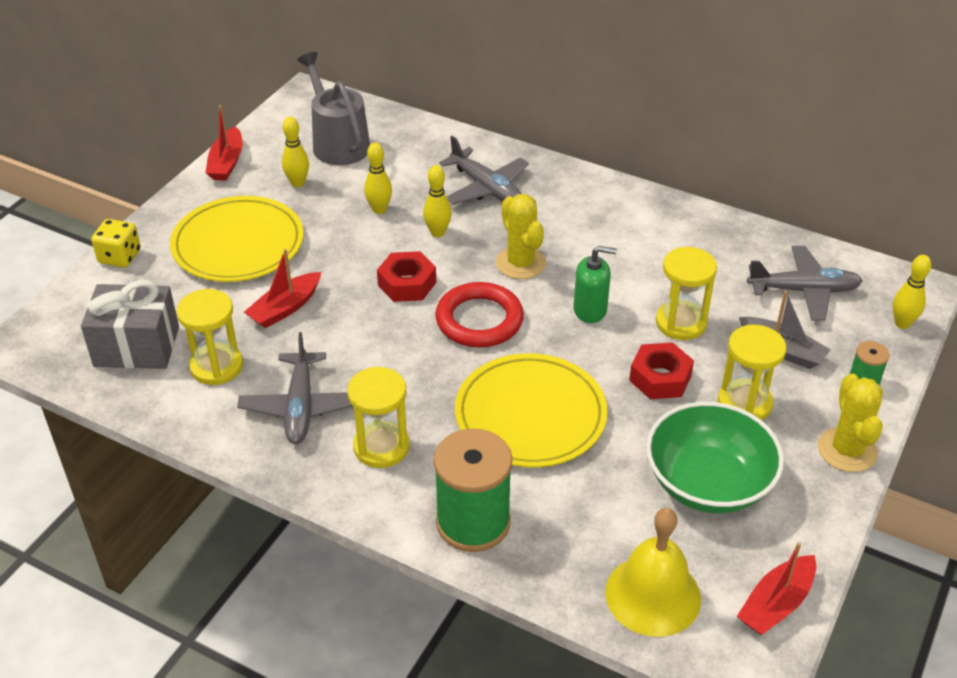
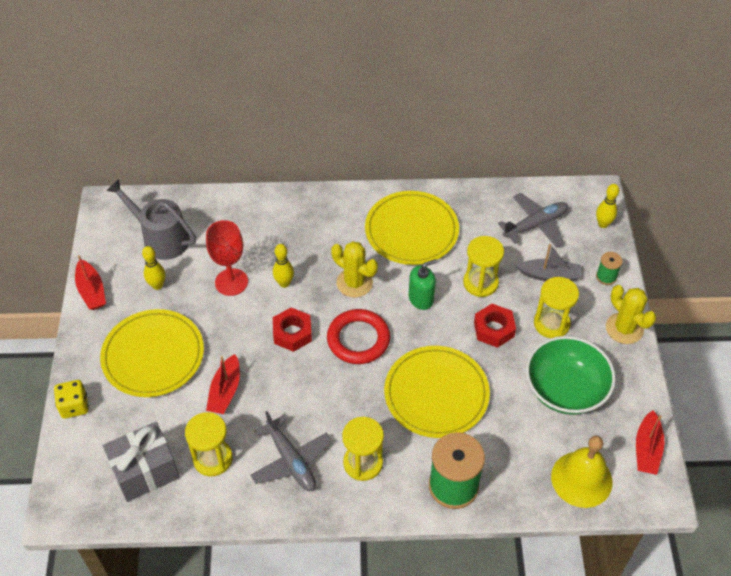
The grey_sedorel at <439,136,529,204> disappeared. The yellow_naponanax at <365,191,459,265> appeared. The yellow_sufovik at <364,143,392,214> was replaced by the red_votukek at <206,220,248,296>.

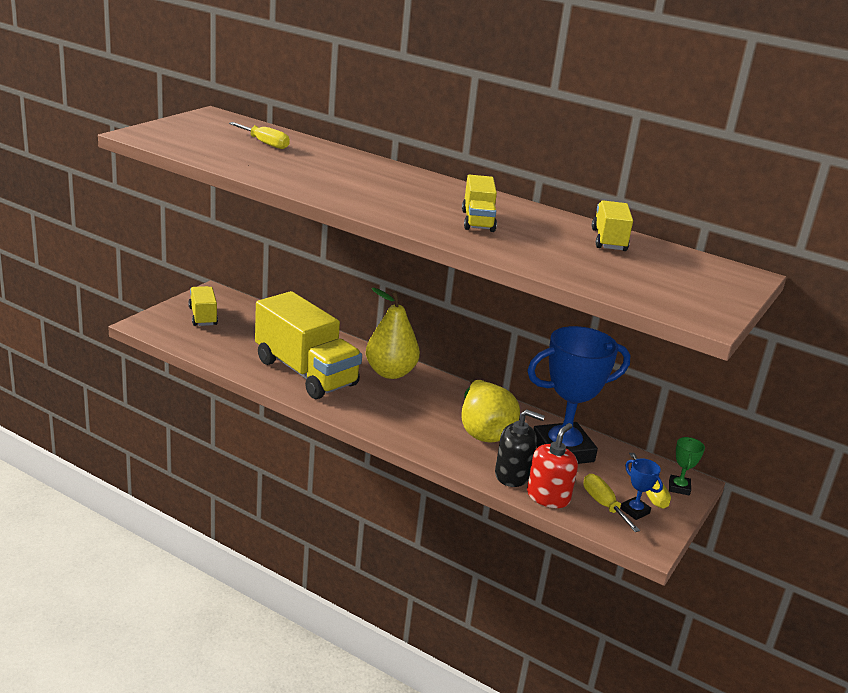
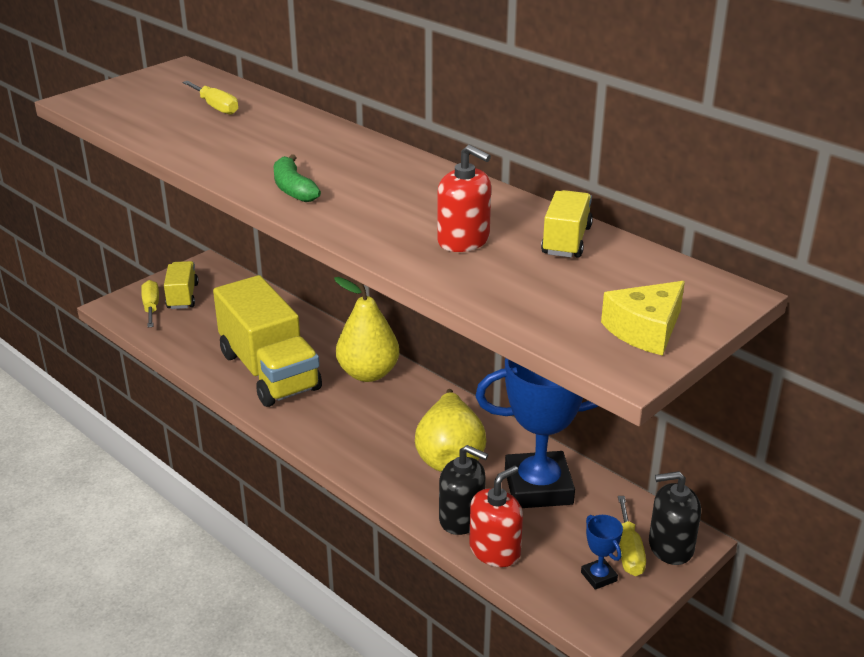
The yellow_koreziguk at <462,175,497,232> disappeared. The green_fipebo at <274,154,321,202> appeared. The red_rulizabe at <437,145,491,252> appeared. The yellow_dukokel at <601,281,685,356> appeared. The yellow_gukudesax moved from <583,474,640,532> to <141,280,159,327>. The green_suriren at <669,437,705,496> was replaced by the black_rulizabe at <649,471,701,565>.

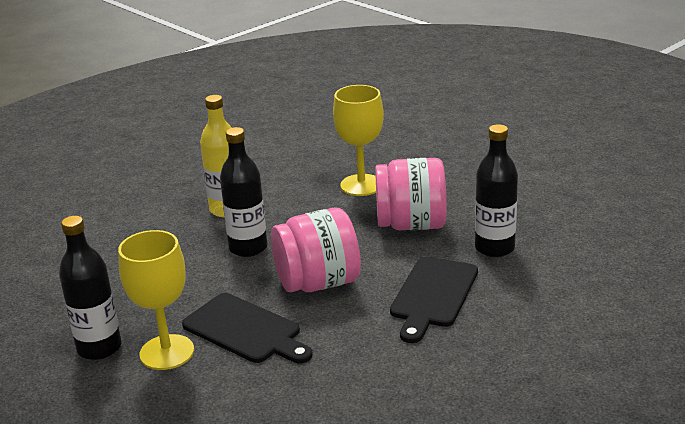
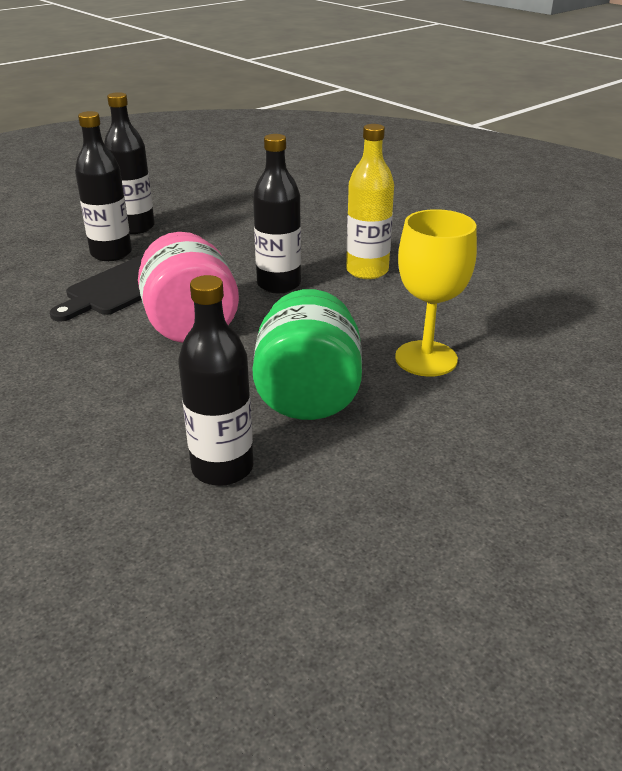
The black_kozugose at <390,256,478,343> disappeared. The yellow_votukek at <118,230,194,370> was replaced by the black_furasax at <75,111,132,261>. The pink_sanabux at <375,158,447,230> became the green_sanabux at <253,289,362,420>.

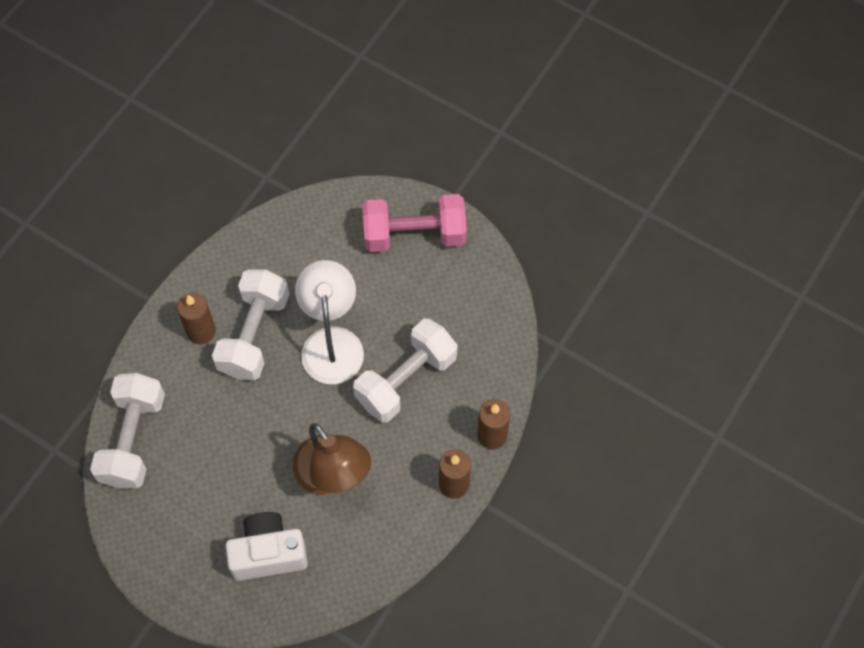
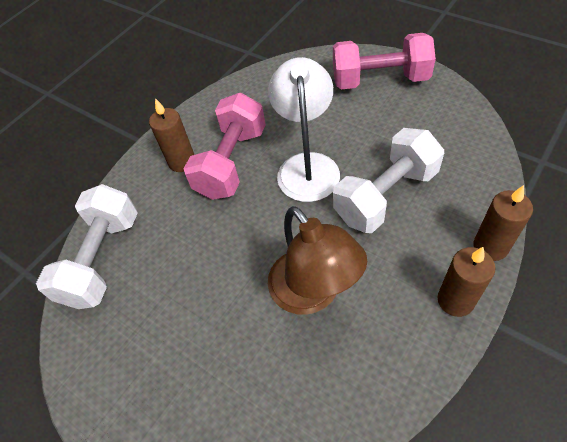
The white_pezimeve at <226,512,308,581> disappeared. The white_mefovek at <212,269,289,380> became the pink_mefovek at <184,93,266,200>.

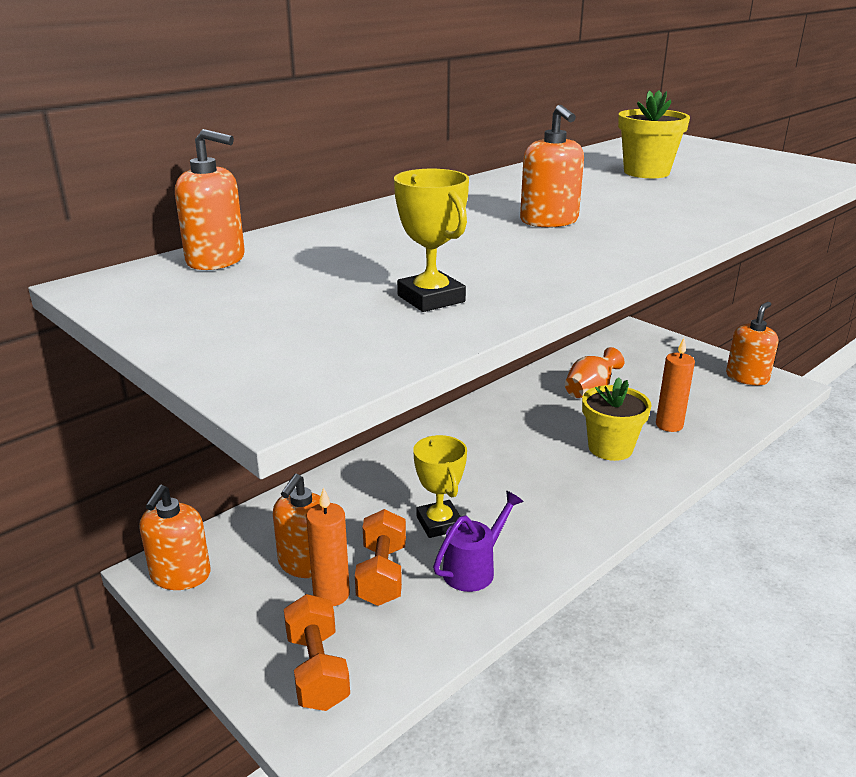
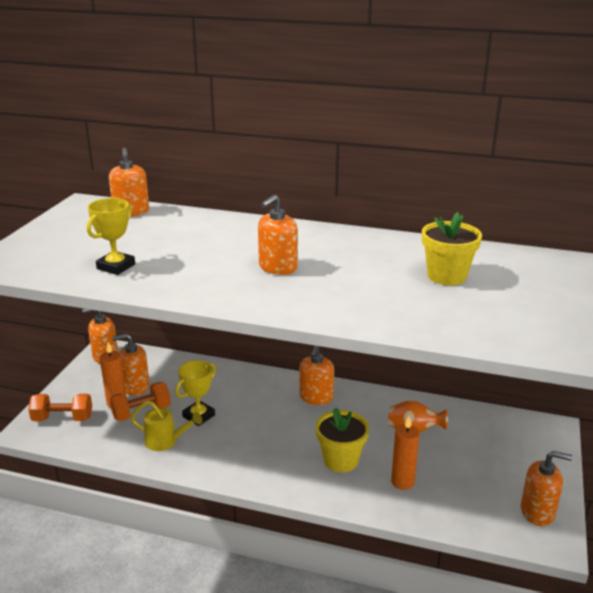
The orange_rulizabe at <299,346,334,405> appeared. The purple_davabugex at <433,491,524,592> became the yellow_davabugex at <131,401,202,451>. The orange_mefovek at <284,594,350,711> turned 45 degrees clockwise.

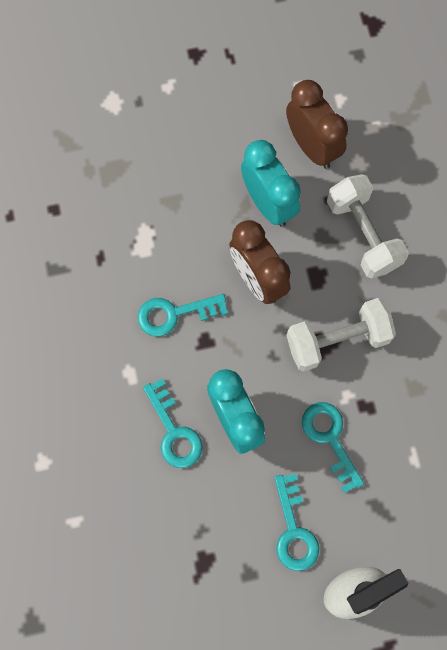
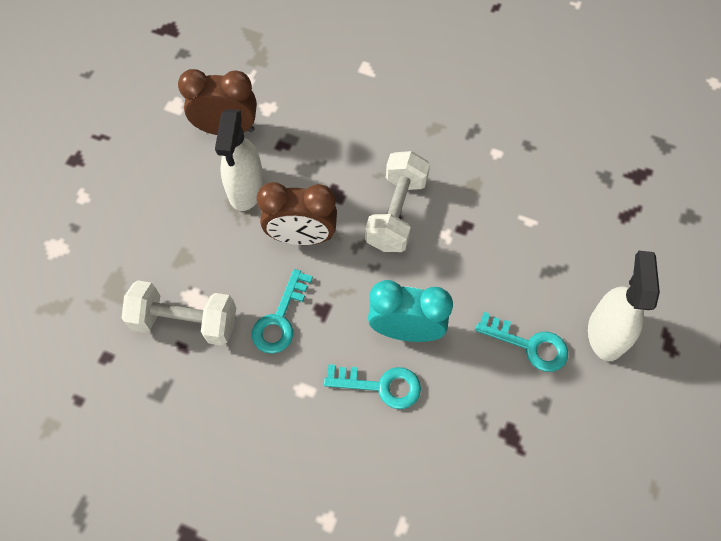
The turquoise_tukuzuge at <302,402,364,493> disappeared. The white_mefovek moved from <327,174,409,279> to <122,280,236,346>. The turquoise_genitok at <241,140,301,227> was replaced by the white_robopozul at <215,109,264,211>.

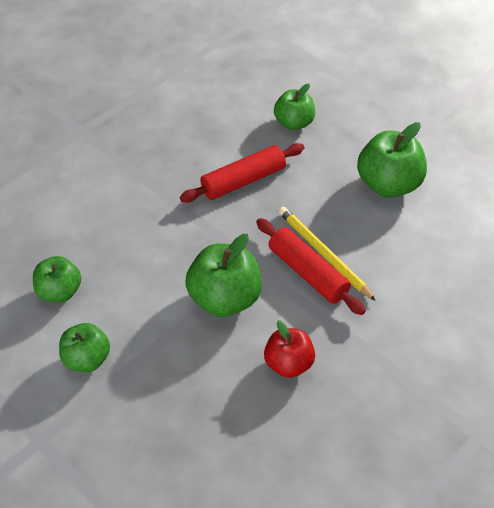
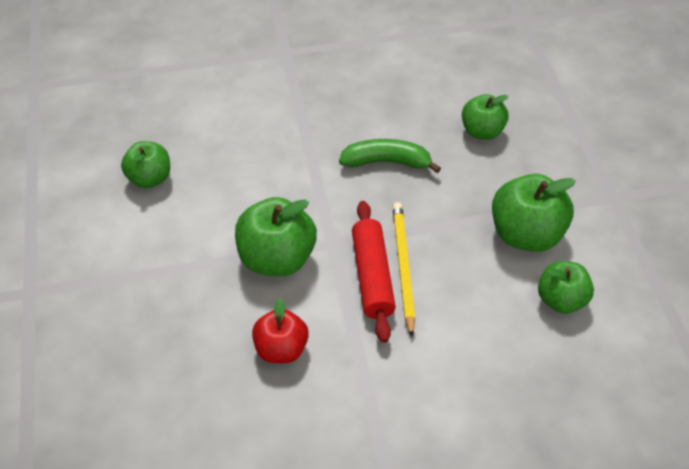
The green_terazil moved from <59,323,110,372> to <538,261,594,314>. The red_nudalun at <180,143,305,202> was replaced by the green_fipebo at <339,139,441,173>.

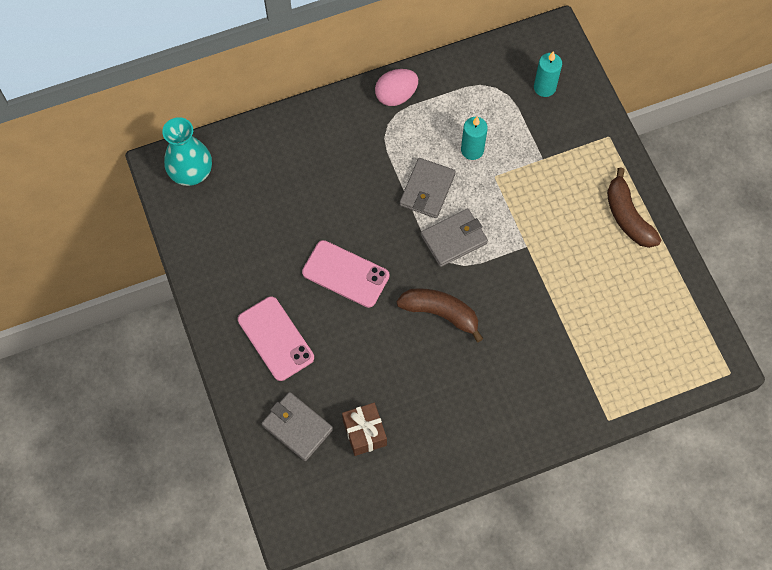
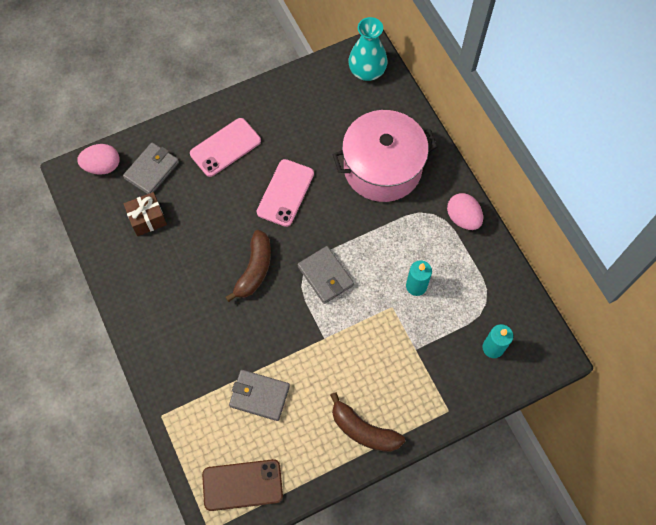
The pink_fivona at <77,144,119,175> appeared. The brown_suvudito at <202,459,283,511> appeared. The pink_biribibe at <332,110,437,202> appeared. The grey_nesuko moved from <400,158,456,218> to <229,370,290,421>. The brown_fipebo at <607,167,661,248> turned 120 degrees counterclockwise.

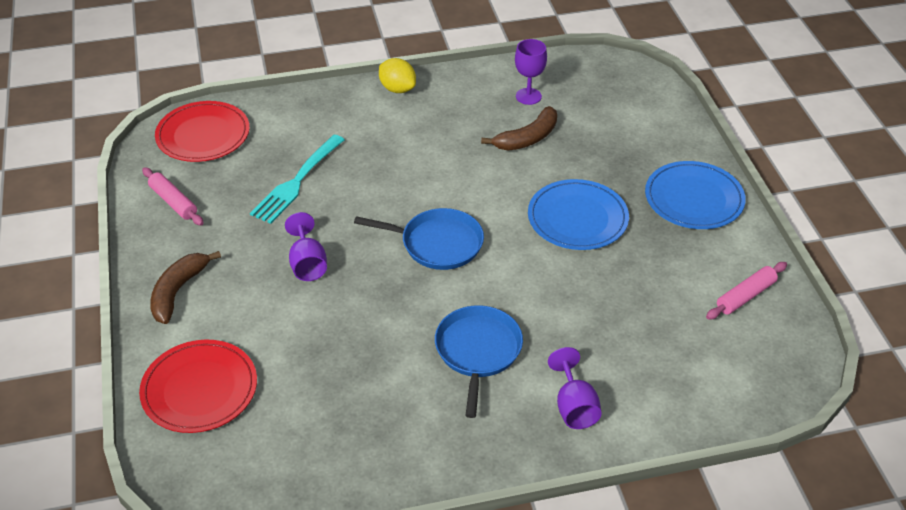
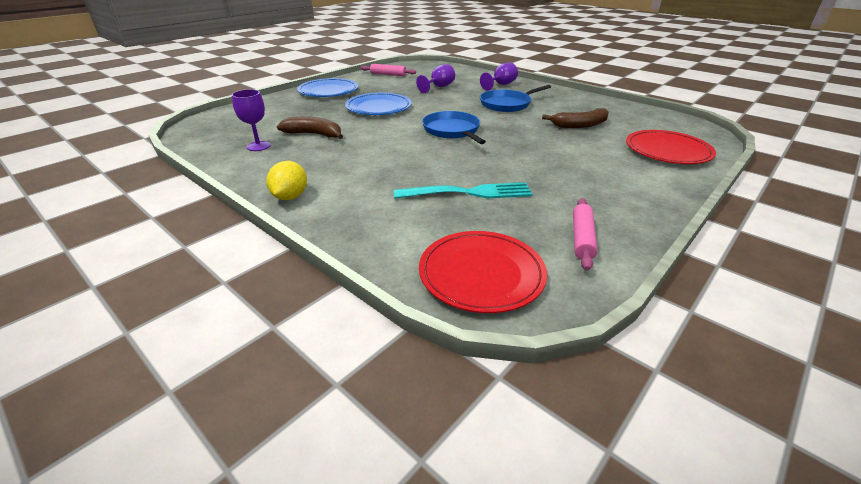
The brown_fipebo moved from <150,251,221,324> to <542,108,609,128>. The purple_votukek moved from <285,212,327,281> to <416,64,455,93>.

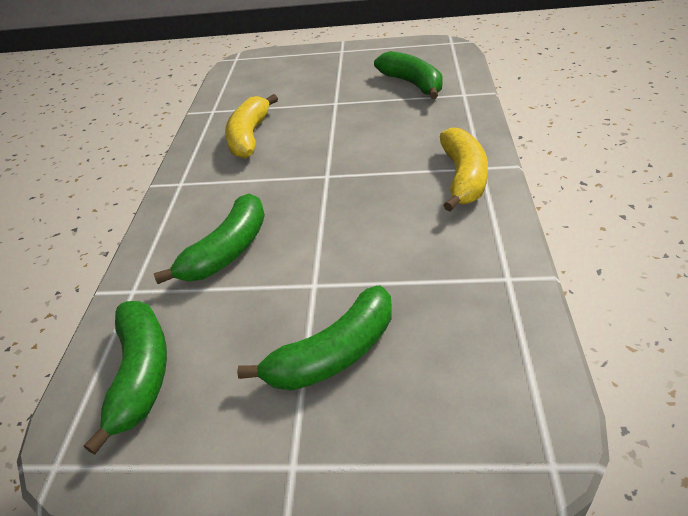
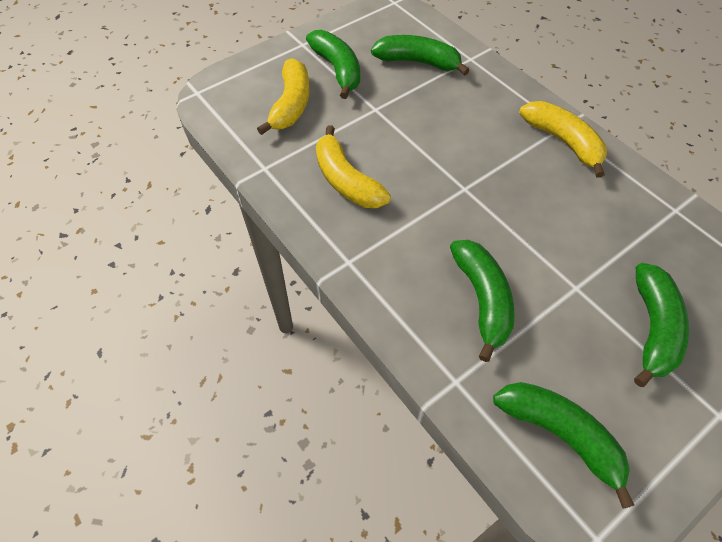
The yellow_fipebo at <257,58,310,135> appeared. The green_fipebo at <306,30,360,99> appeared.

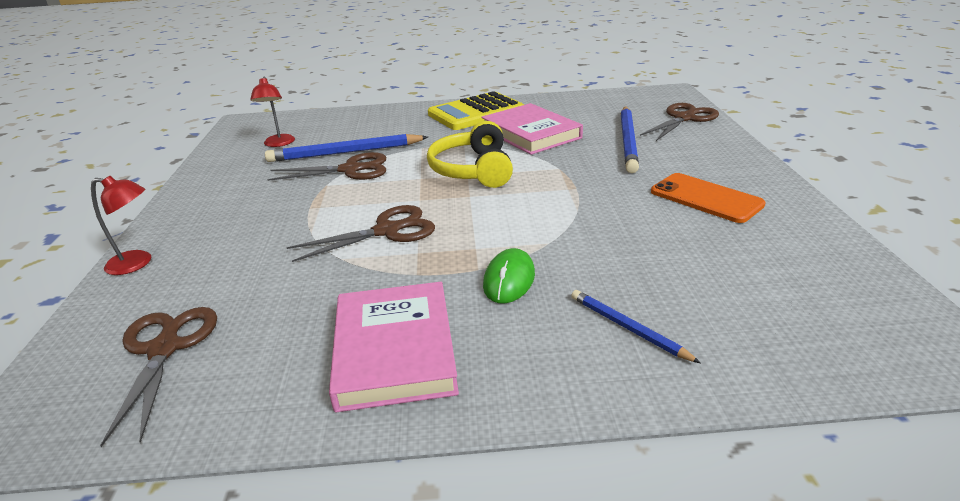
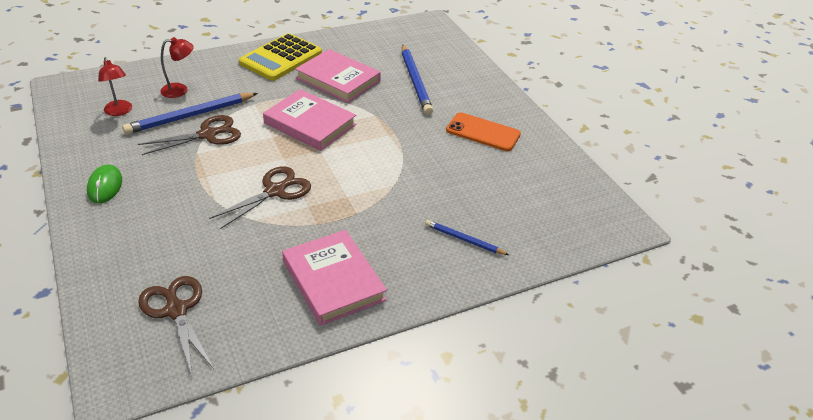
The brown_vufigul at <640,103,719,141> disappeared. The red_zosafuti moved from <91,176,151,275> to <160,37,194,98>. The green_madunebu moved from <483,248,535,303> to <87,164,122,203>. The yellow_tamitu at <427,121,513,188> was replaced by the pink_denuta at <263,89,356,151>.

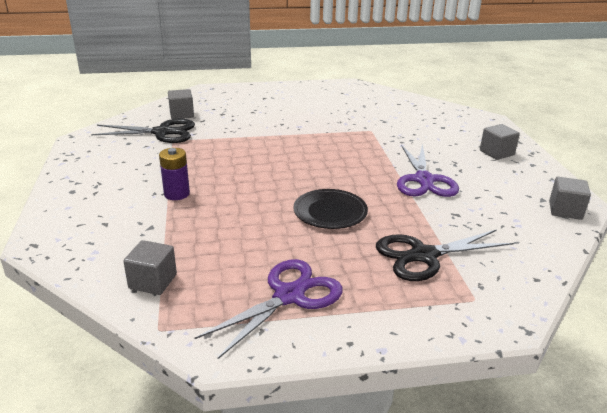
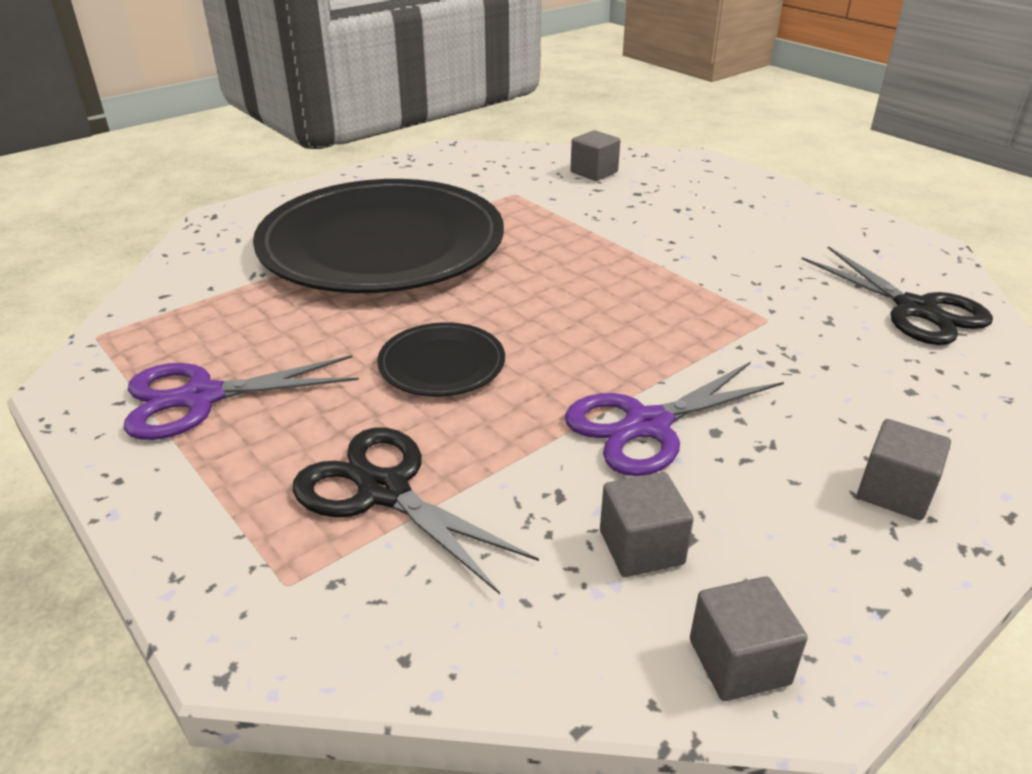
The black_vufigul moved from <91,119,195,143> to <802,246,993,345>. The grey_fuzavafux moved from <123,240,177,295> to <600,472,694,577>. The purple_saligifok at <159,148,190,200> was replaced by the black_naponanax at <253,179,504,293>. The purple_vufigul at <195,259,343,359> turned 150 degrees clockwise.

